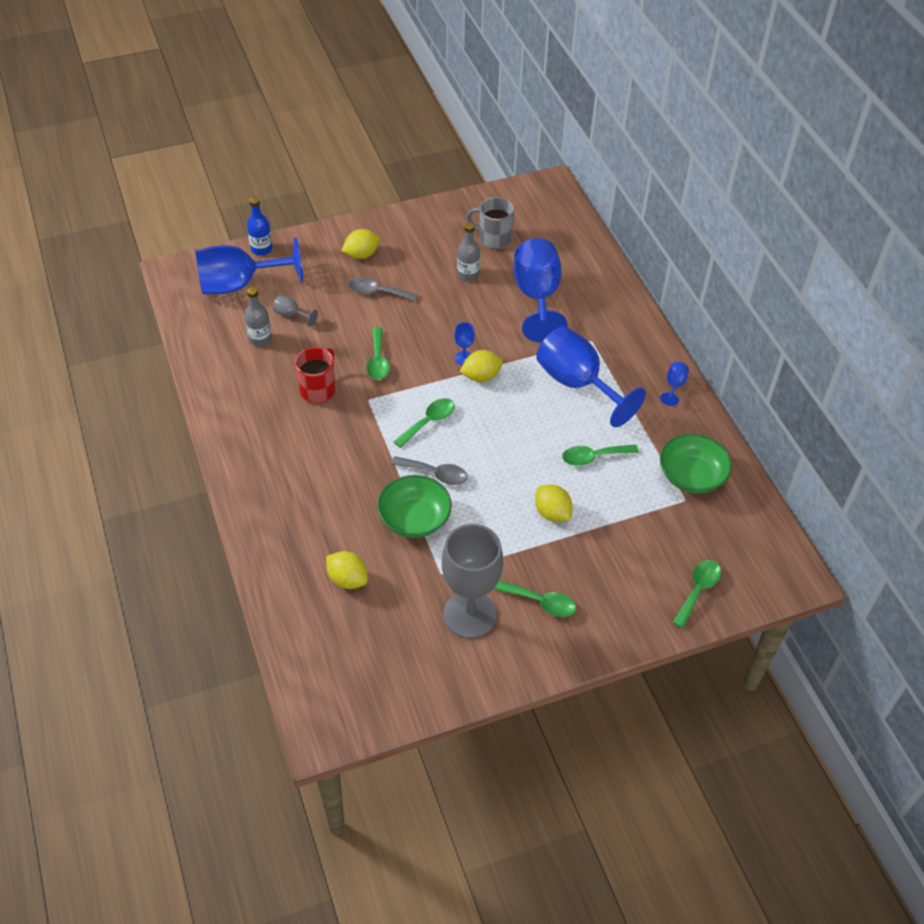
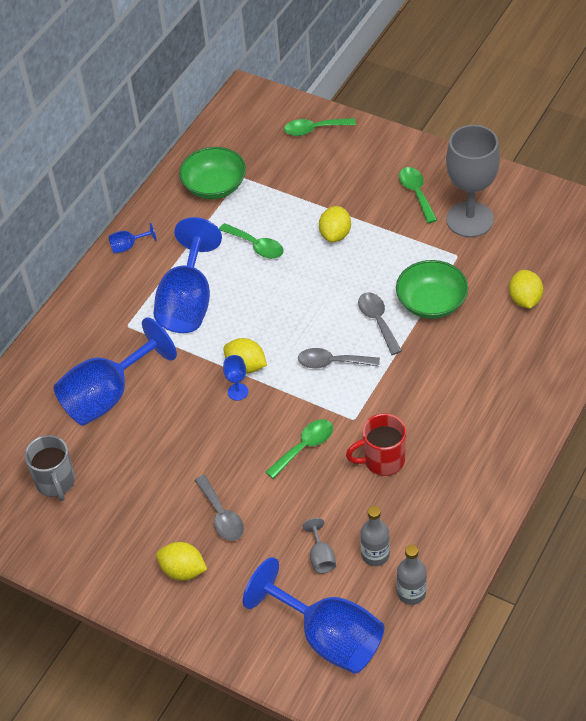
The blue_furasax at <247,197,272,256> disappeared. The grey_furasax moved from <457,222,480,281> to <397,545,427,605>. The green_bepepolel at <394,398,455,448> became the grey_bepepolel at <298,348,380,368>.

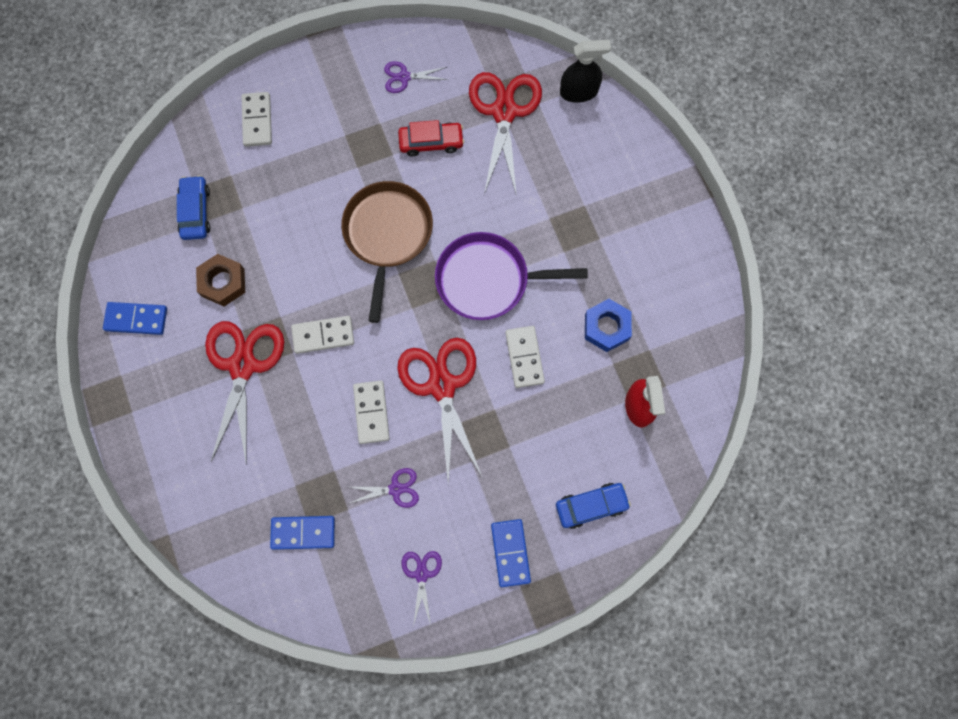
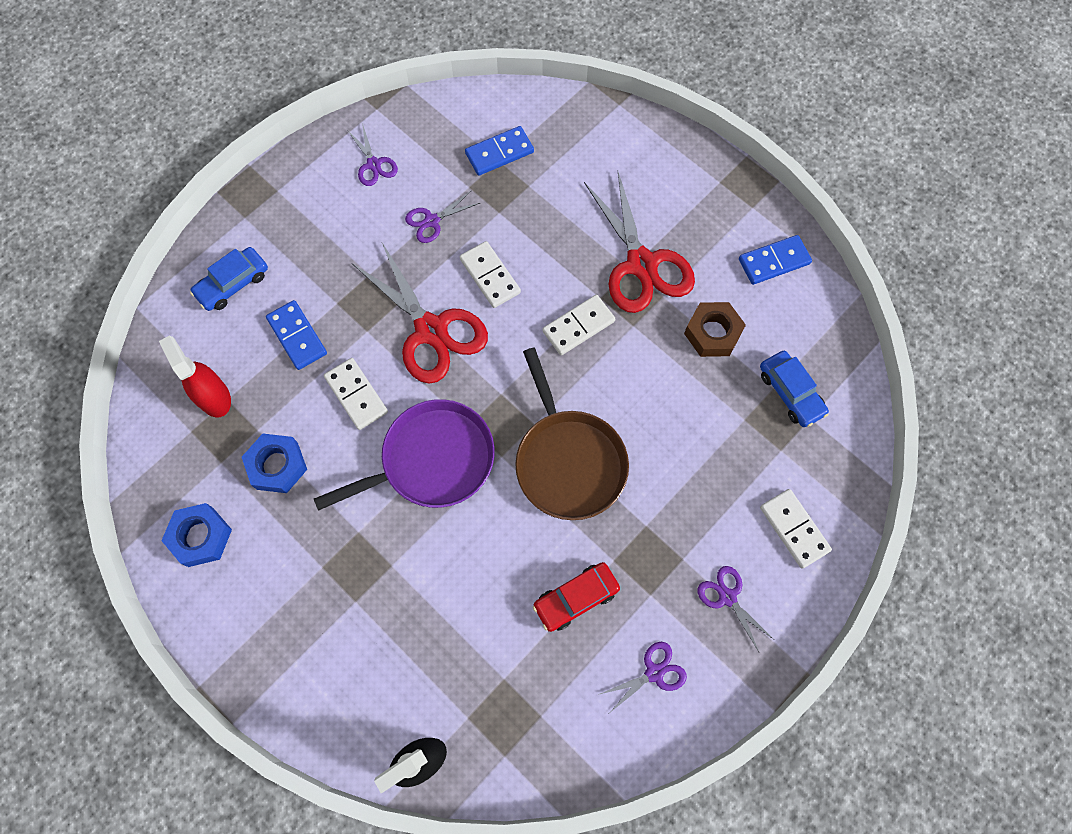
The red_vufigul at <469,72,542,197> disappeared. The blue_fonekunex at <161,503,232,567> appeared. The purple_vufigul at <698,566,773,652> appeared. The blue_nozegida moved from <491,519,531,587> to <266,300,327,370>.

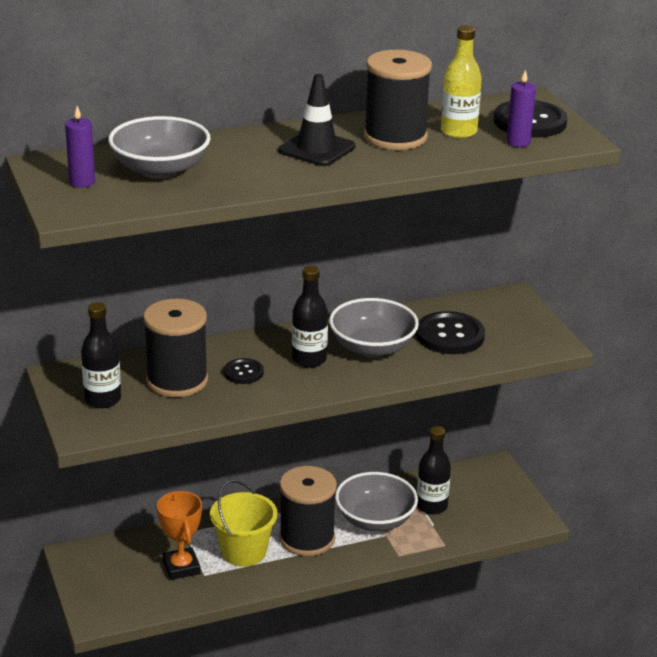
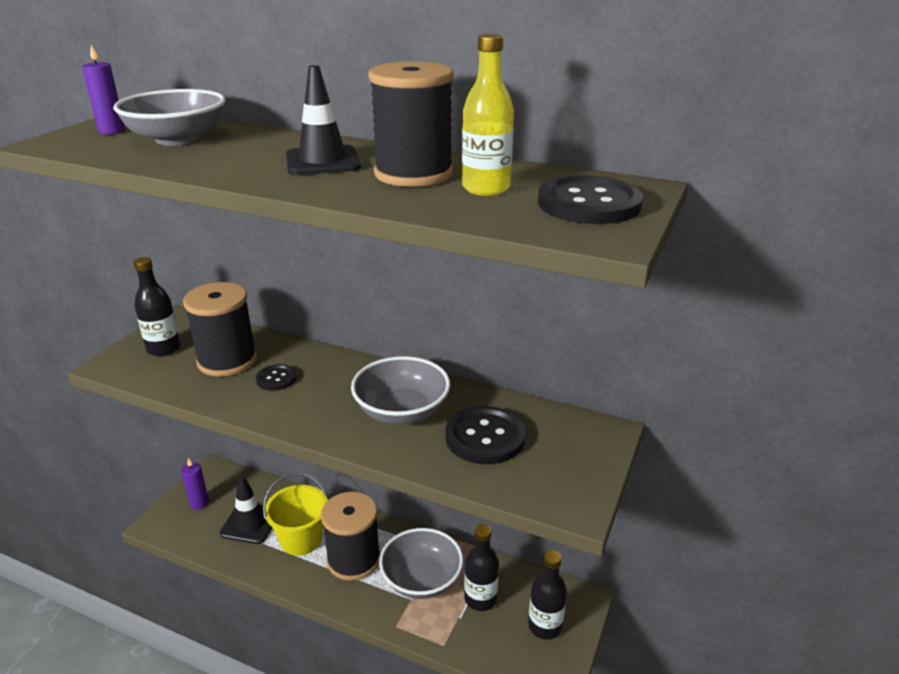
The black_furasax moved from <292,266,328,368> to <528,550,567,640>. The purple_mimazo moved from <507,69,536,147> to <181,458,209,510>. The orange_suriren at <157,491,202,580> was replaced by the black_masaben at <220,475,272,544>.

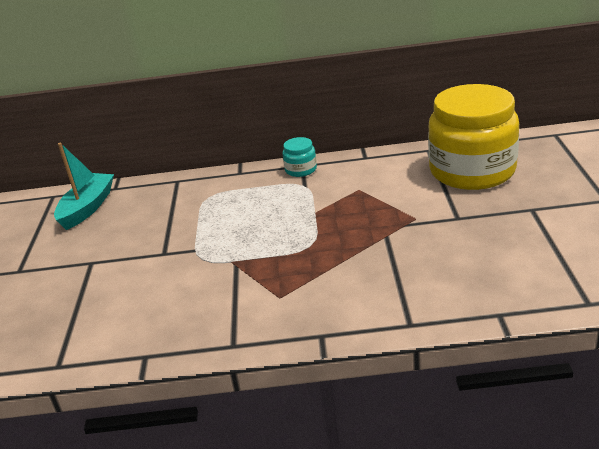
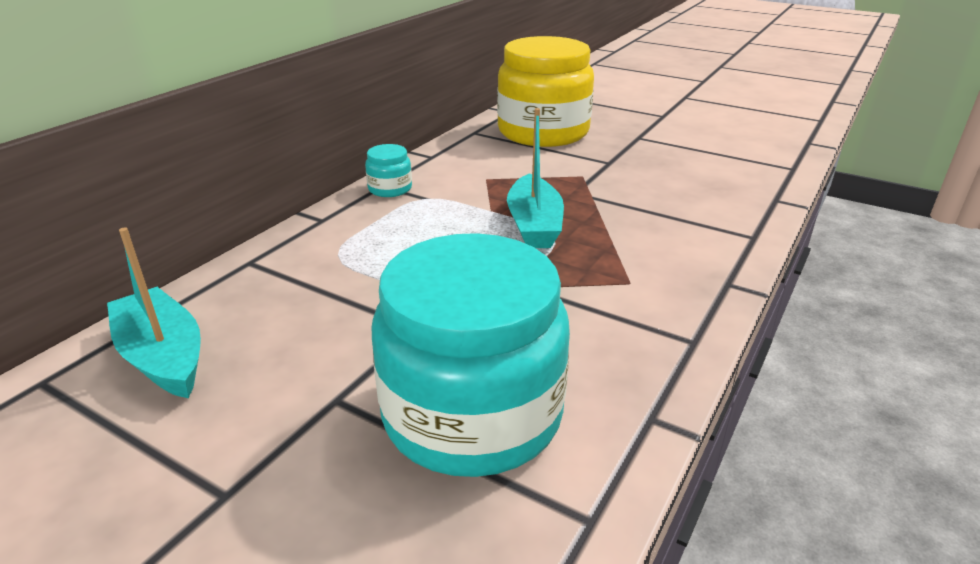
The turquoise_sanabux at <372,233,570,477> appeared. The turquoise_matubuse at <507,108,564,248> appeared.

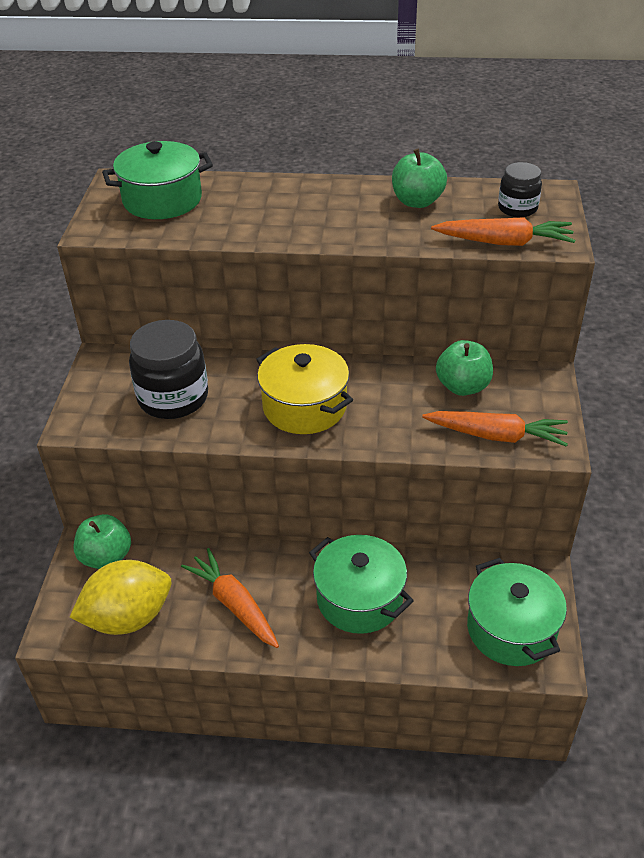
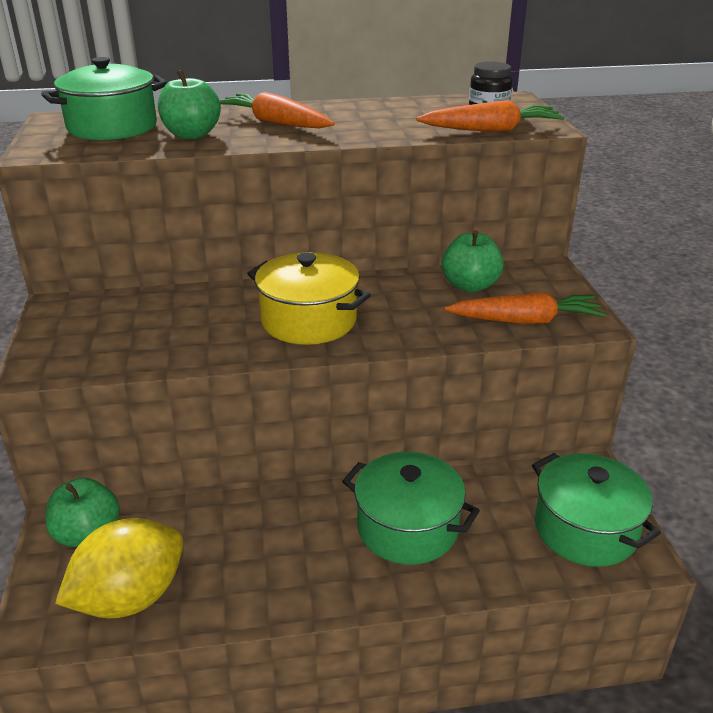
The black_sanabux at <129,320,208,419> disappeared. The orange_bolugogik moved from <181,548,279,648> to <220,92,335,128>. The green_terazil moved from <392,149,447,208> to <158,70,221,139>.

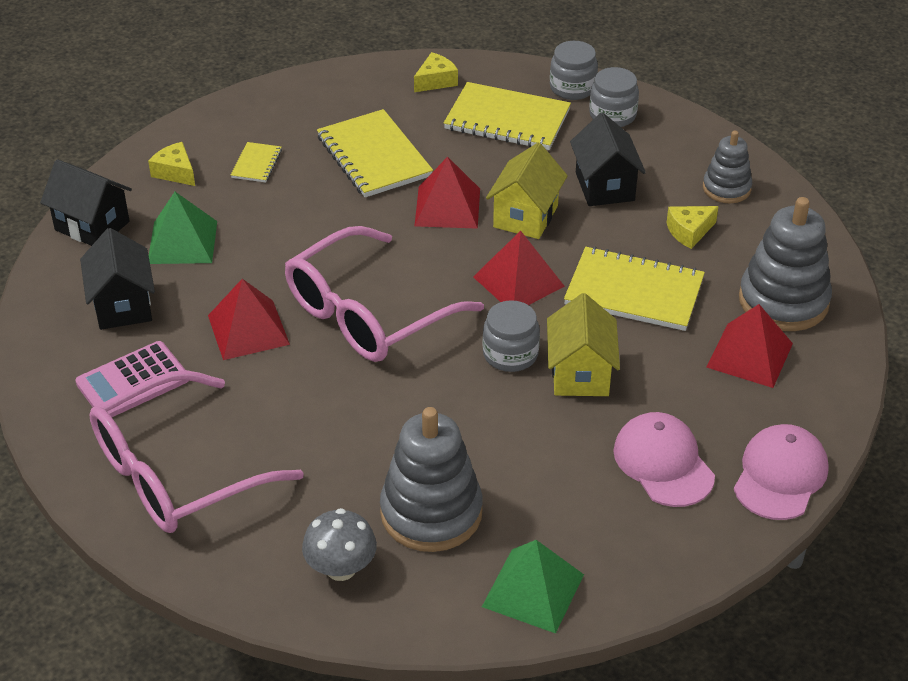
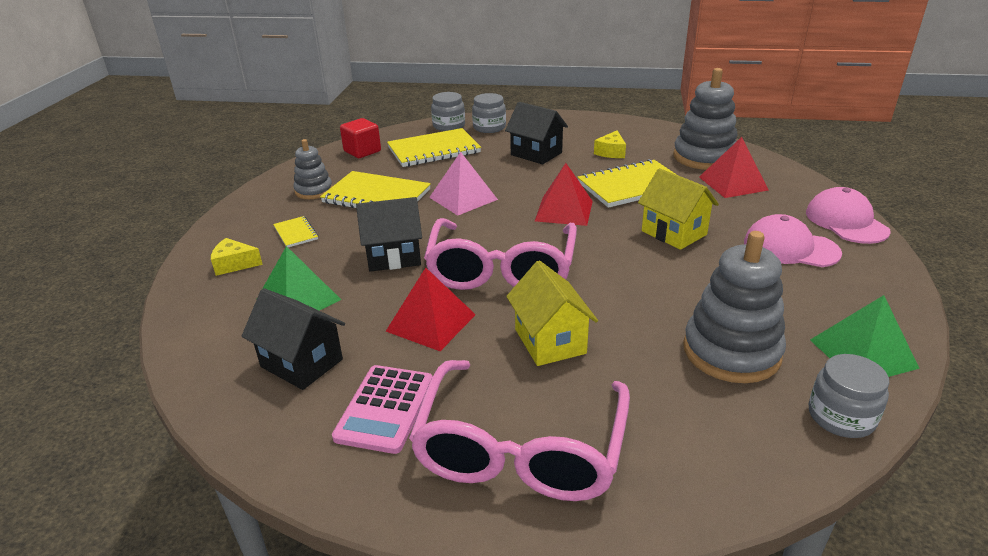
The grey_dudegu at <302,508,377,581> disappeared. The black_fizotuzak moved from <40,159,132,246> to <356,197,422,272>. The grey_sanabux moved from <483,300,540,372> to <809,354,889,438>. The yellow_fizotuzak moved from <486,143,568,239> to <506,261,598,366>. The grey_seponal moved from <703,130,752,203> to <293,139,333,199>. The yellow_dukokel at <414,52,458,92> was replaced by the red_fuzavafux at <340,118,381,158>. The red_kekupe at <415,157,480,229> became the pink_kekupe at <429,152,498,216>.

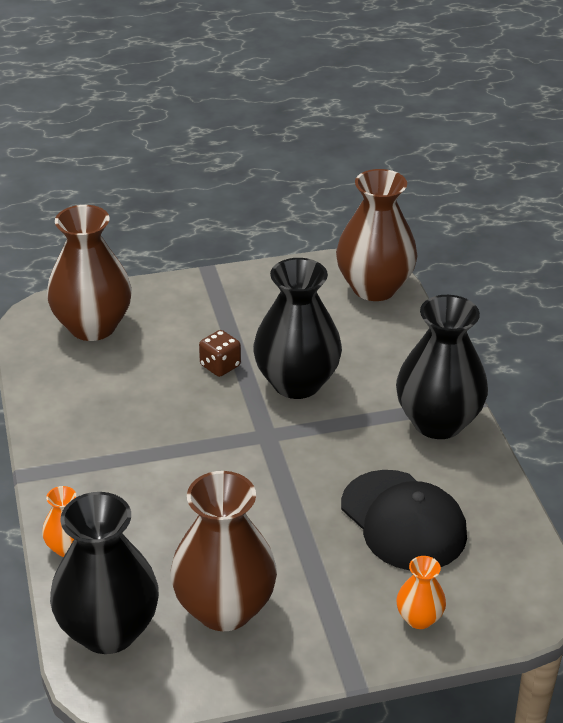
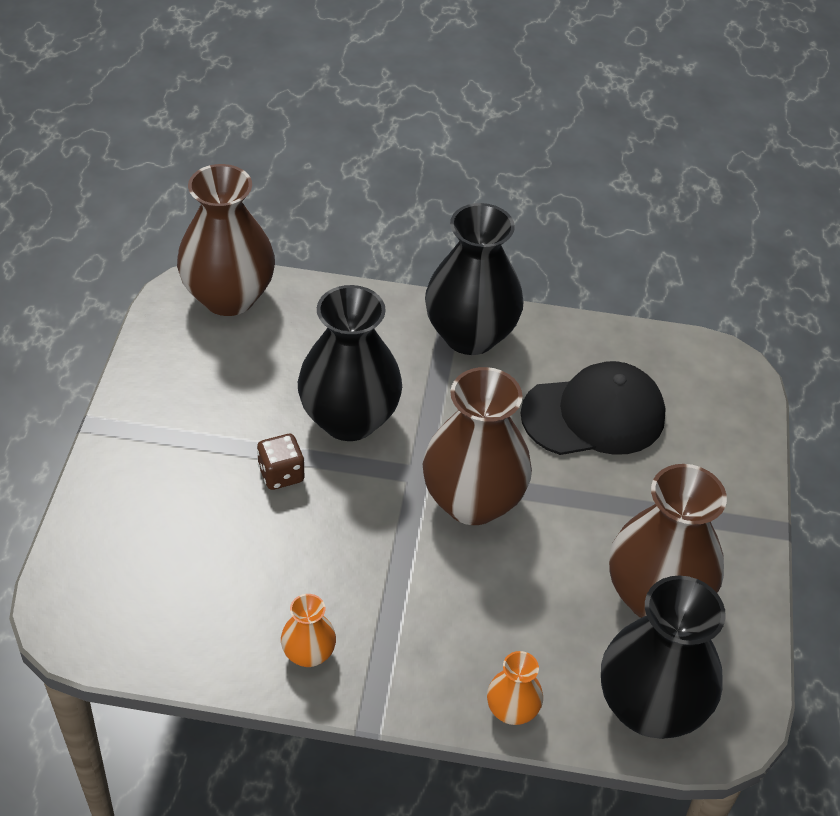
The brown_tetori moved from <47,205,132,341> to <423,367,532,525>. The orange_tetori moved from <396,556,446,629> to <281,594,336,667>.

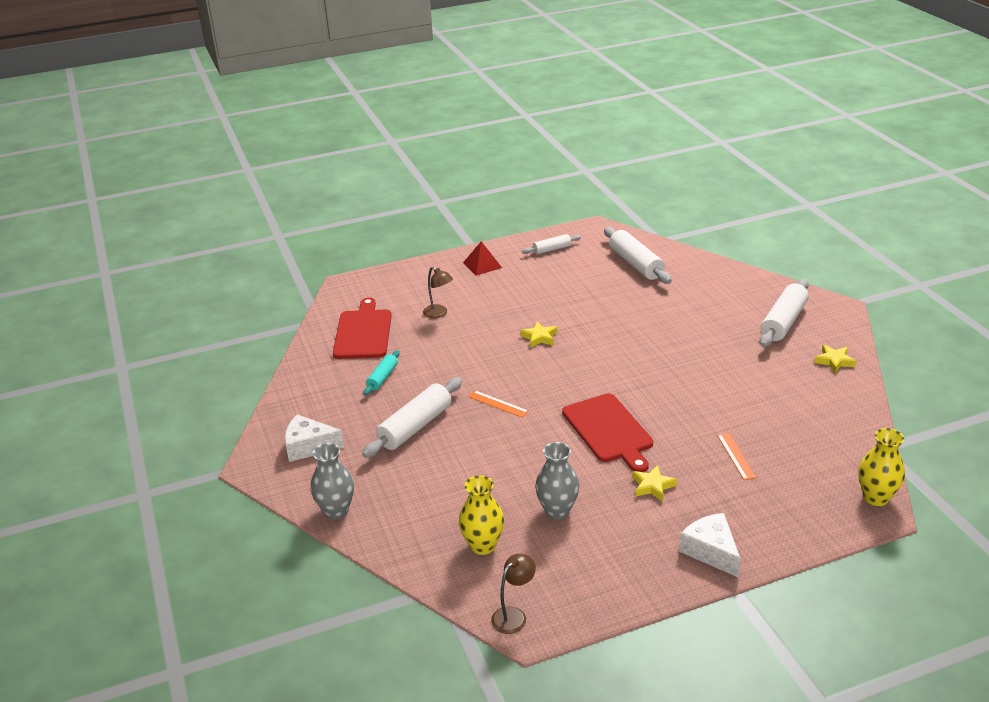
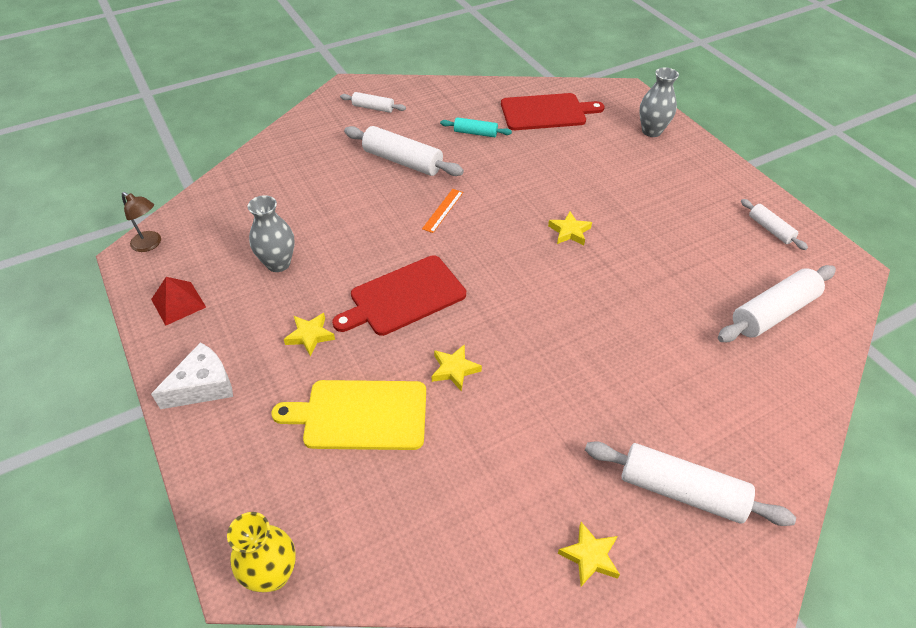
The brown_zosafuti at <423,267,453,318> disappeared. The yellow_tetori at <459,475,504,555> disappeared. The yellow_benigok at <432,344,482,392> appeared. The grey_tetori moved from <311,443,354,519> to <639,67,679,137>. The red_kekupe moved from <463,241,502,276> to <151,277,206,326>. The white_dukokel at <285,414,344,462> was replaced by the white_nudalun at <340,92,406,113>. The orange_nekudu at <717,433,757,480> was replaced by the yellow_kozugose at <272,380,426,450>.

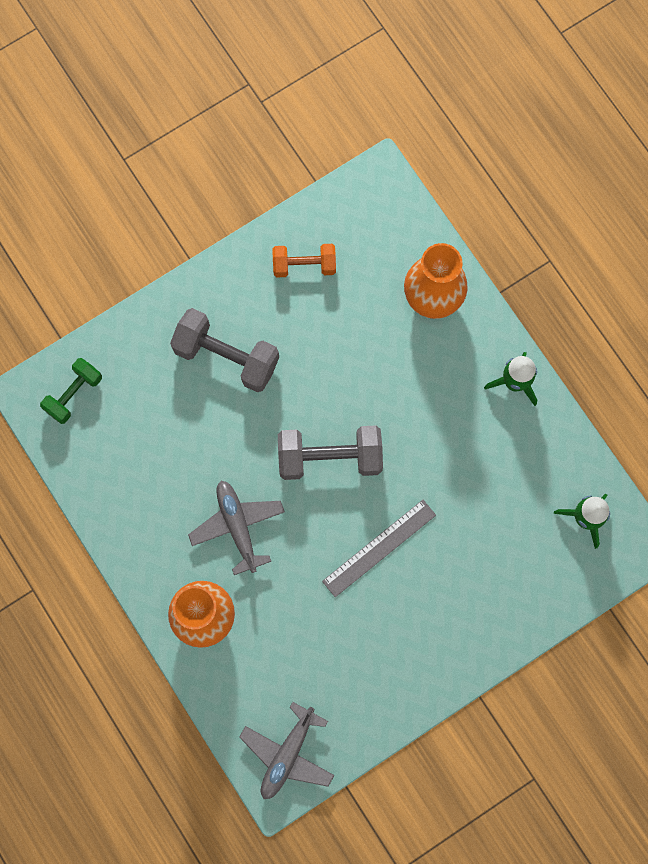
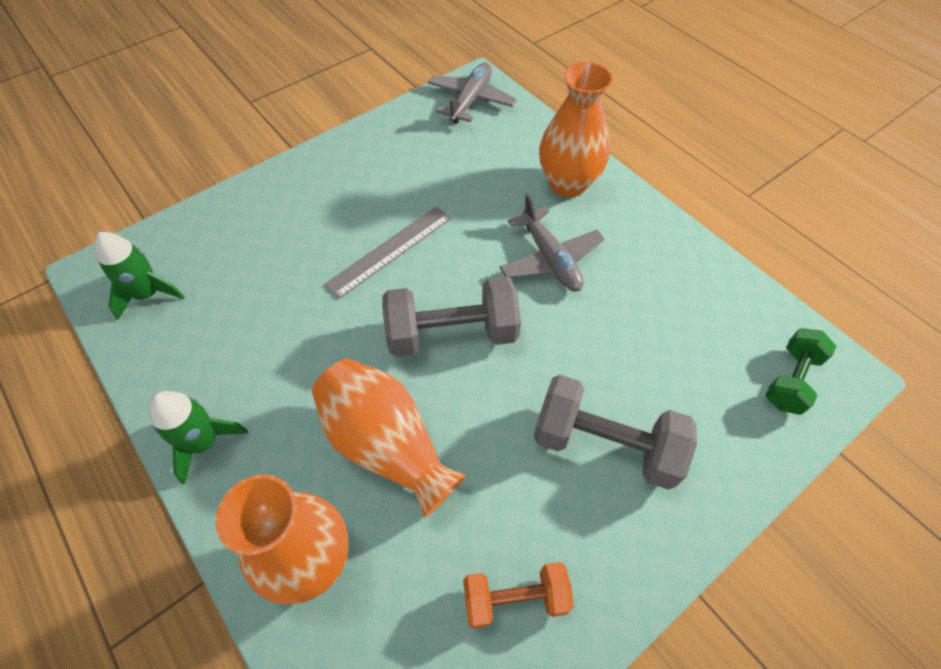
The orange_tetori at <312,359,466,518> appeared.

